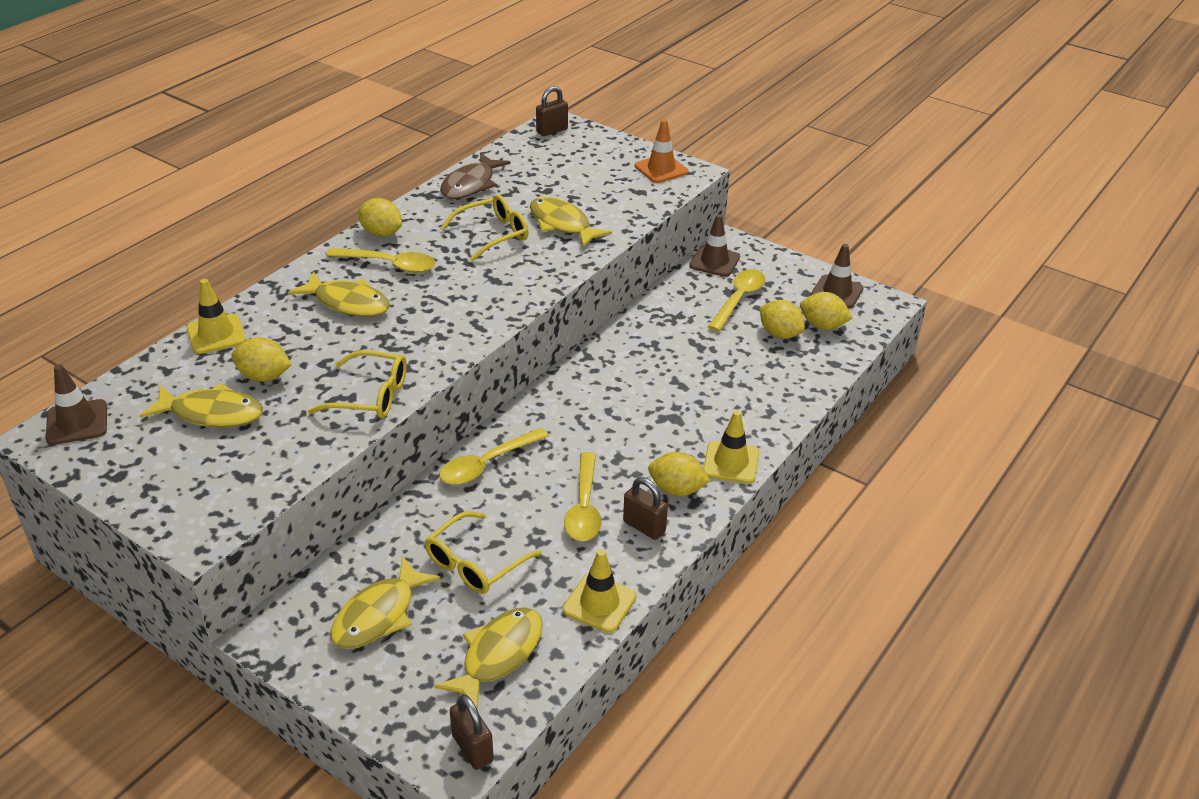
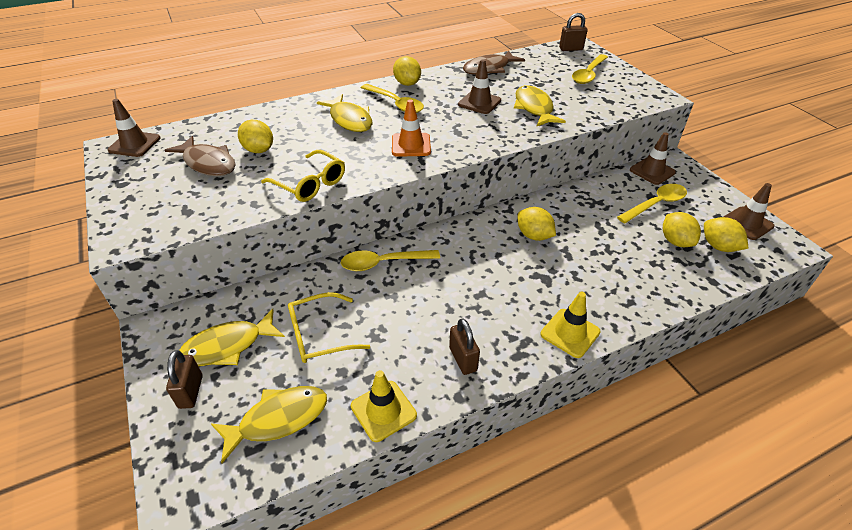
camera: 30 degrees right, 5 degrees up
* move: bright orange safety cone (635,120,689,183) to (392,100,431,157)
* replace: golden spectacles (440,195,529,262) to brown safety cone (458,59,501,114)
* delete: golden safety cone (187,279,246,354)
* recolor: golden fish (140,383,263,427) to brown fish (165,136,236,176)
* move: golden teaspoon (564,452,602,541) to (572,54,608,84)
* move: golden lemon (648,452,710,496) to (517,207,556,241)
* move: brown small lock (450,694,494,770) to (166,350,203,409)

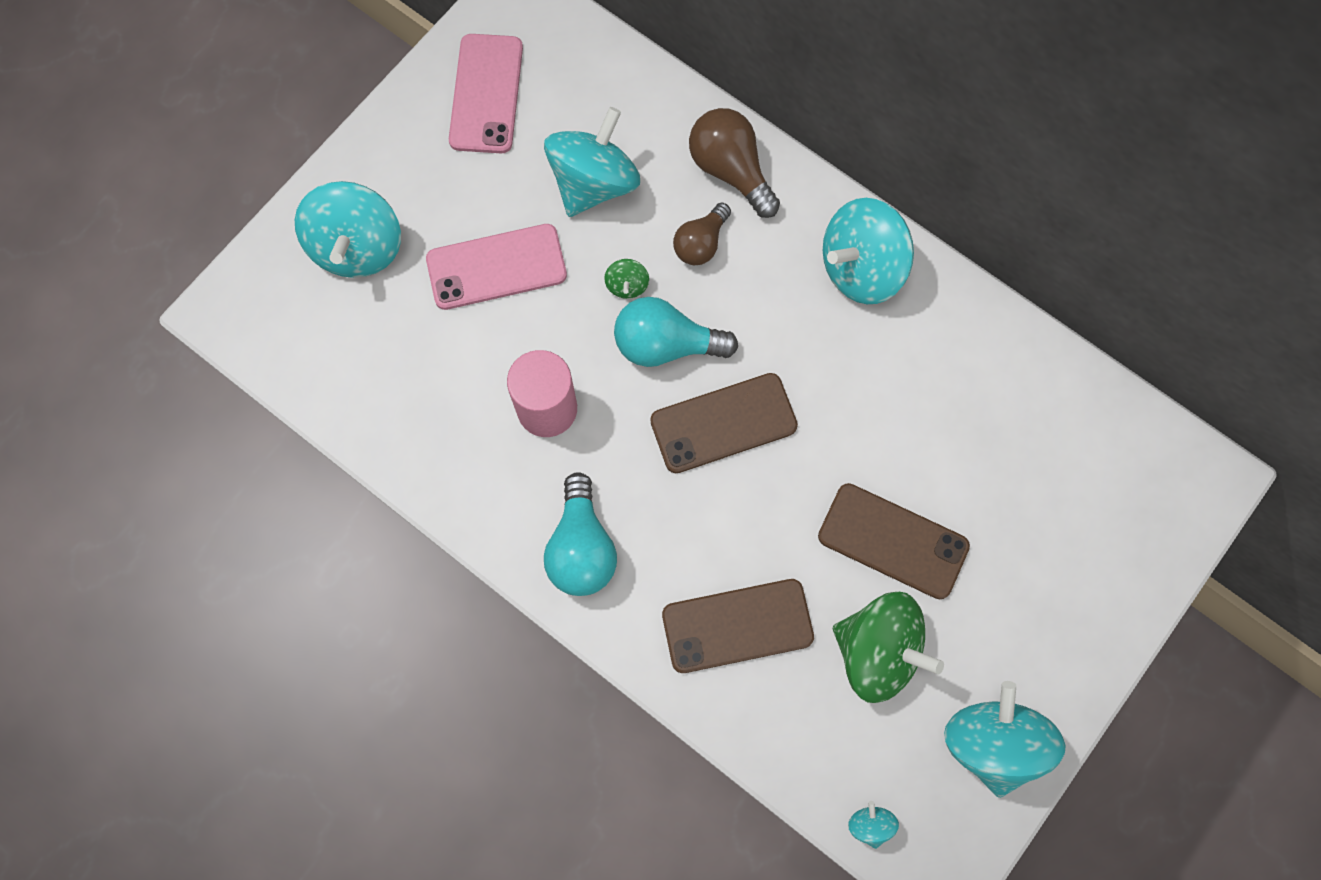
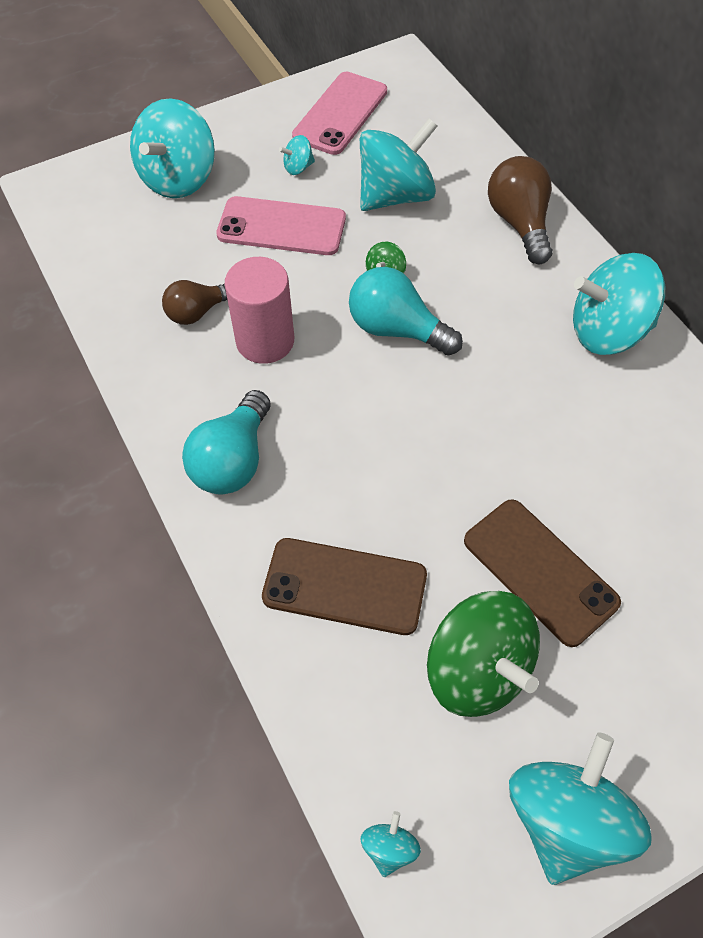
camera: 25 degrees right, 15 degrees down
* move: brown light bulb (673,203,731,265) to (162,280,227,325)
* delete: brown phone (650,373,798,473)
* insert: teal whirligig (279,135,315,175)

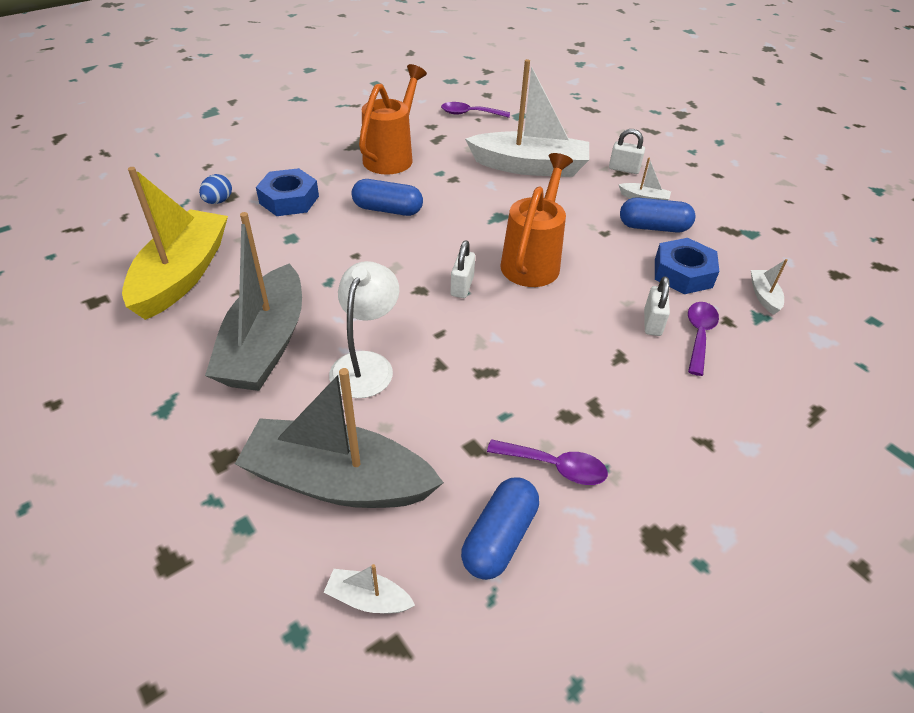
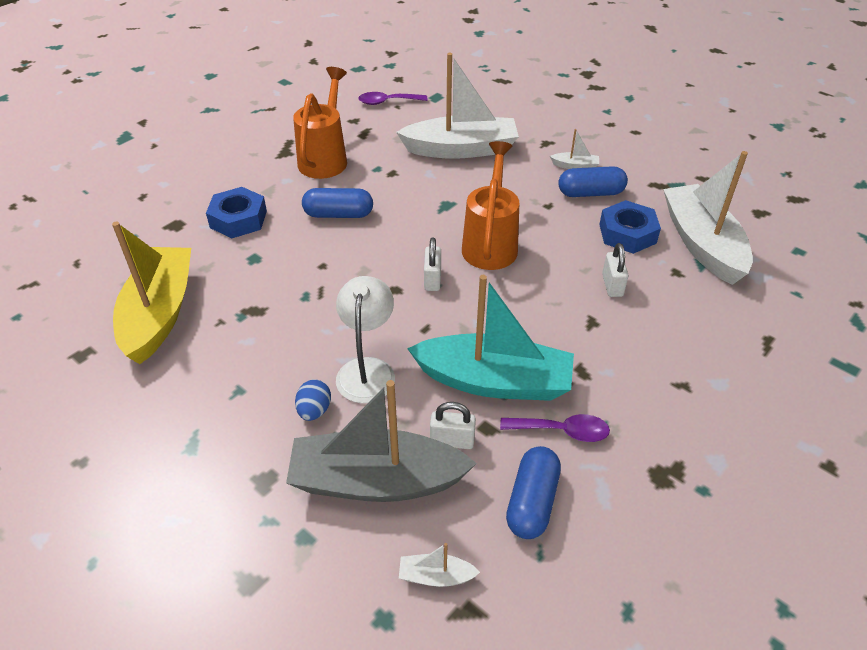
camera: 10 degrees left, 0 degrees up
* move: pure white small lock (609,129,645,174) to (430,402,476,449)
* move: cobalt egg shape (199,174,232,204) to (295,380,331,421)
* delete: ash-grey boat (205,212,302,391)
* resize: pure white boat (751,259,788,315) = (663,151,753,285) x2.49
* delete: purple teaspoon (688,302,719,376)
* insert: teal boat (407,275,574,401)

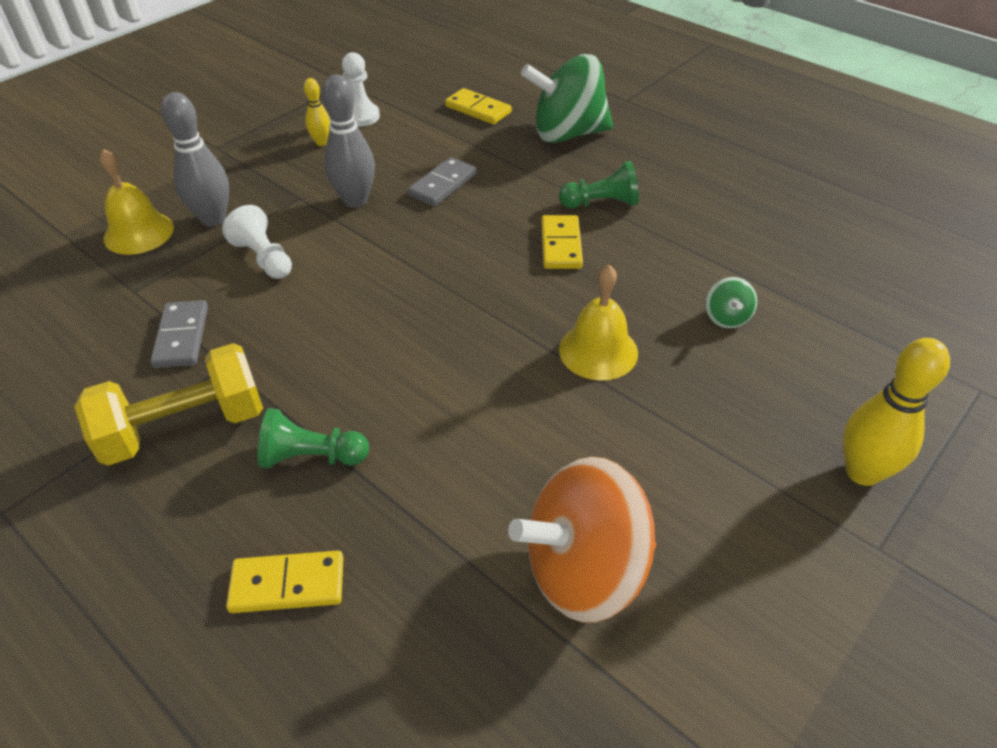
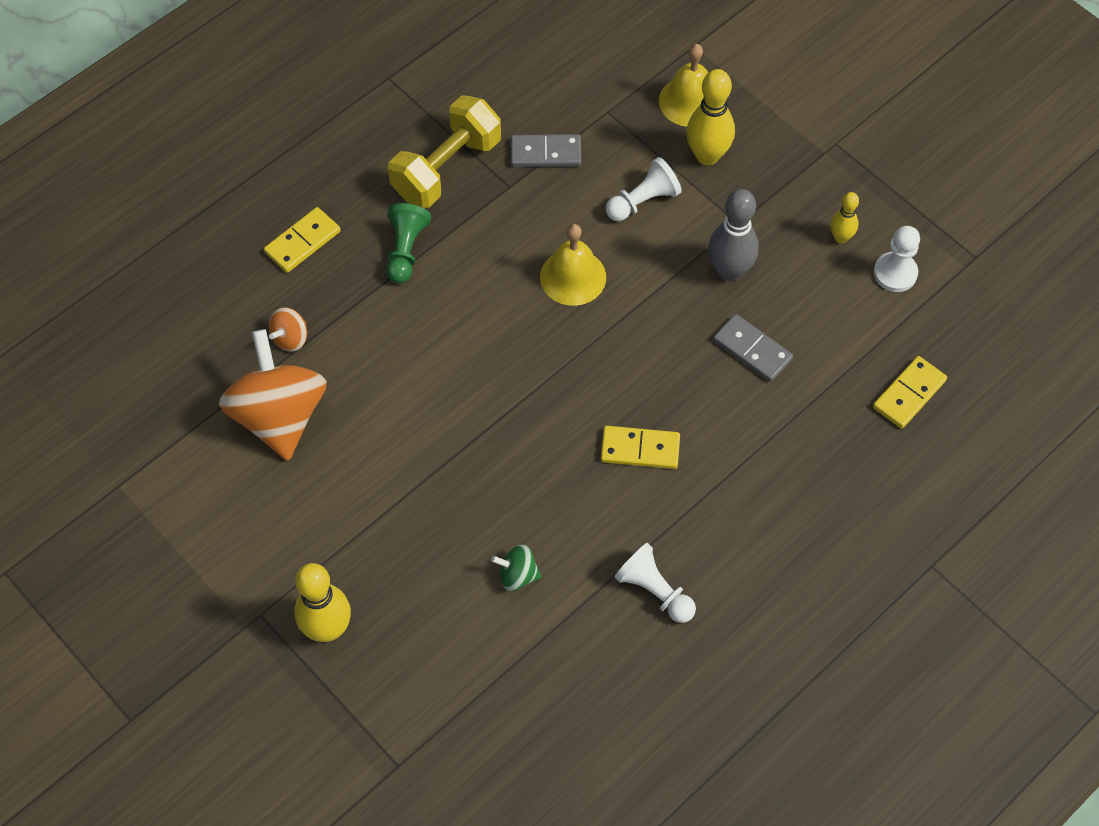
camera: 95 degrees right, 15 degrees up
* delete: leaf-green whirligig (521,54,613,143)
* recolor: ash-grey bowling pin (161,92,229,226) to golden bowling pin (686,69,735,165)
* delete: leaf-green pawn (559,161,639,208)
* move: golden school bell (559,265,638,380) to (540,224,606,306)
* rotate: golden hand weight (74,343,263,466) = (388,95,501,208) 60 degrees clockwise
* rotate: golden domino tile (226,551,344,613) = (264,207,341,273) 45 degrees clockwise
* insert: bright orange whirligig (269,307,307,352)
* insert: pure white pawn (614,543,696,623)

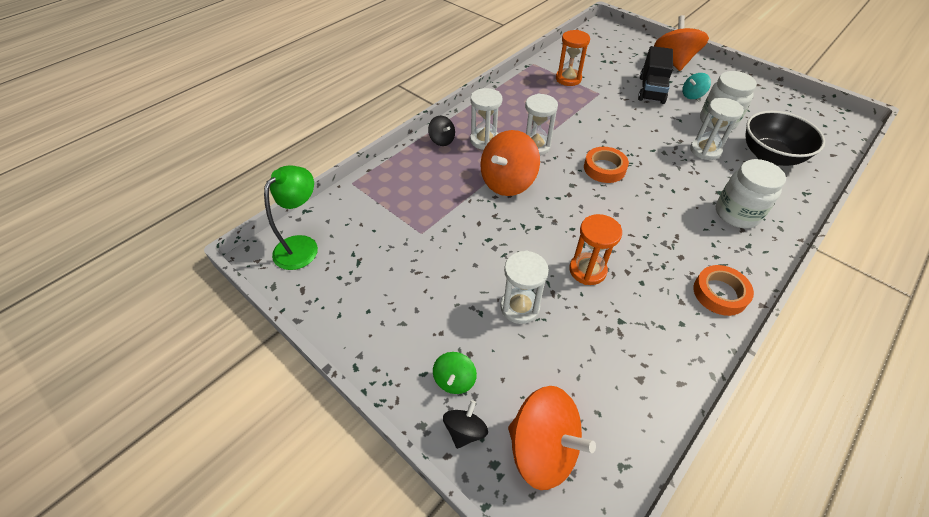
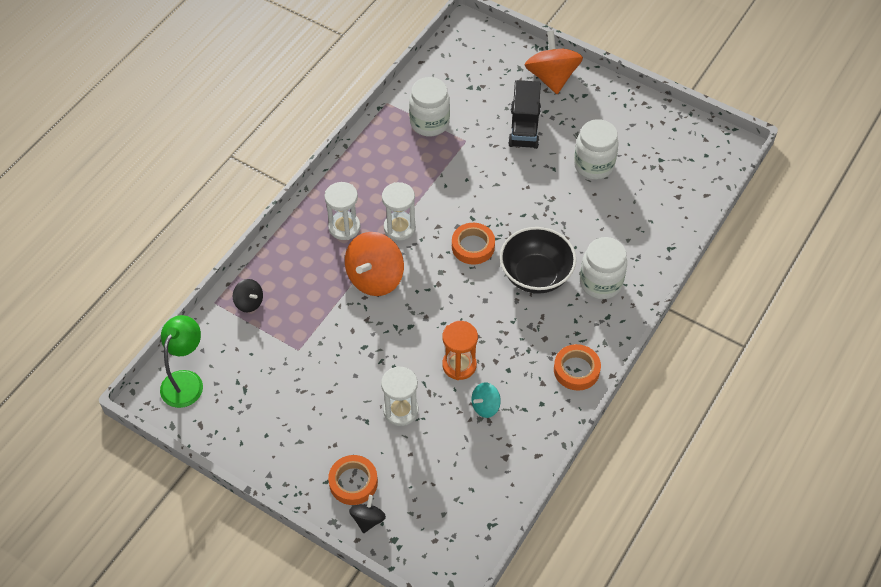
camera: 10 degrees left, 5 degrees up
* replace: bright orange sandglass (556,30,590,86) to pure white jar (409,77,450,136)
* move: teal whirligig (682,73,711,99) to (472,382,501,418)
* delete: pure white sandglass (690,98,744,160)
* move: ebony serving bowl (745,111,825,166) to (500,227,576,294)
* move: ebony whirligig (428,116,455,146) to (233,279,263,312)
* replace: leaf-green whirligig (433,352,477,394) to bright orange tape (328,455,378,505)
* delete: bright orange whirligig (508,386,596,490)

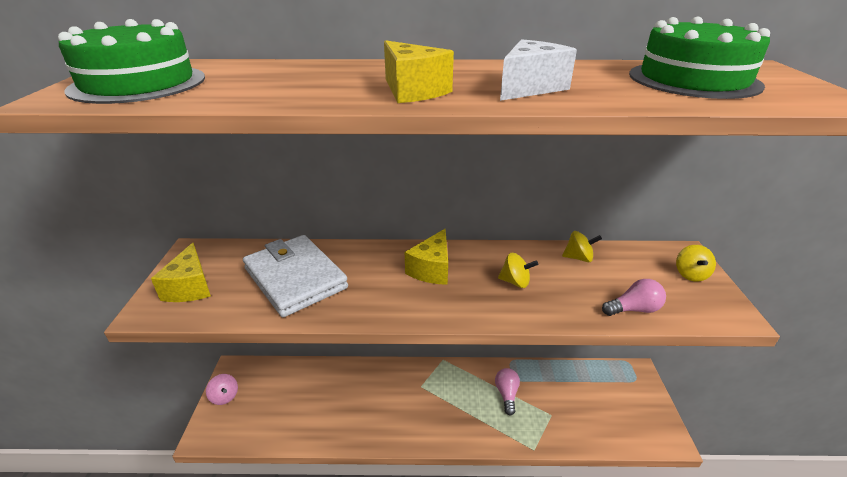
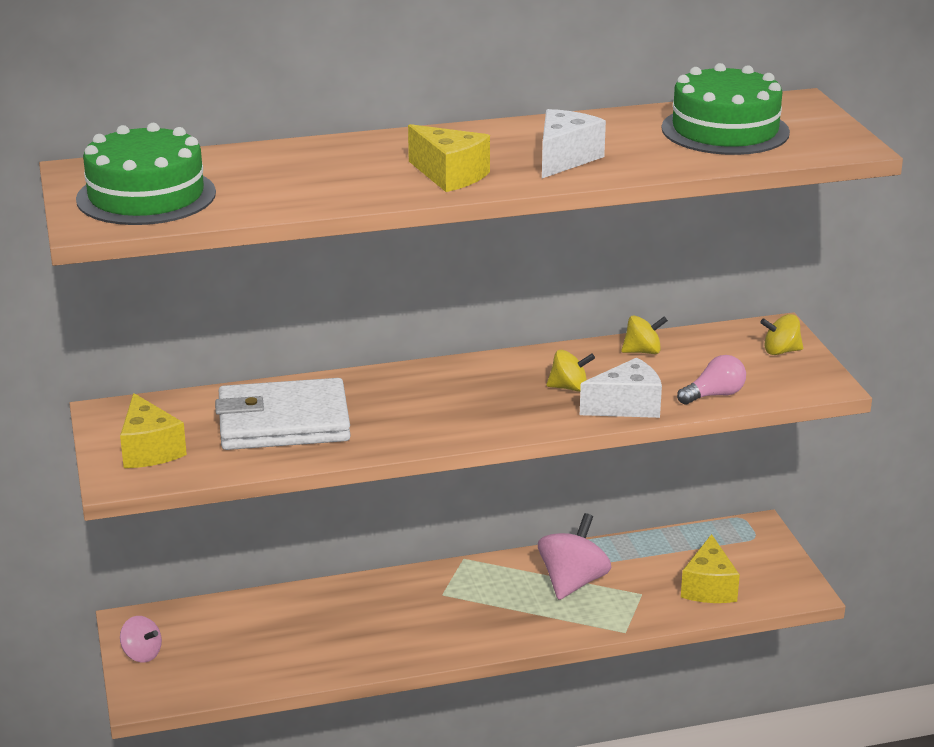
camera: 15 degrees left, 5 degrees down
* move: golden cheese wedge (405,229,448,285) to (681,534,740,603)
* rotate: pure white billfold (243,235,348,317) = (215,378,351,450) 45 degrees counterclockwise
* rotate: golden whirligig (676,245,716,282) = (760,314,803,355) 90 degrees clockwise
* replace: rose-pink light bulb (495,368,520,415) to rose-pink whirligig (538,513,612,600)
* insert: pure white cheese wedge (580,357,662,418)

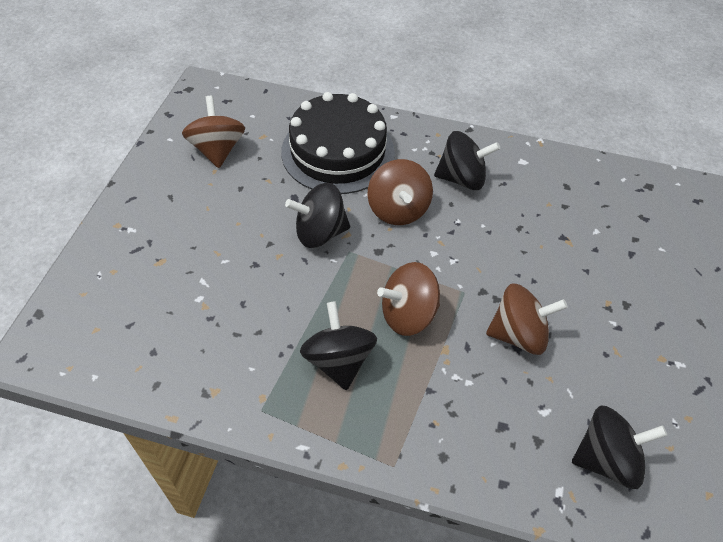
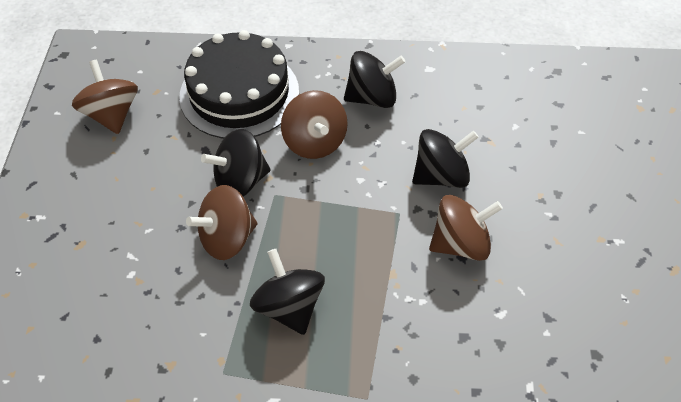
camera: 10 degrees left, 0 degrees up
* move: brown whirligig (377,262,440,336) to (186,185,257,260)
* move: ebony whirligig (572,405,667,489) to (412,129,479,188)

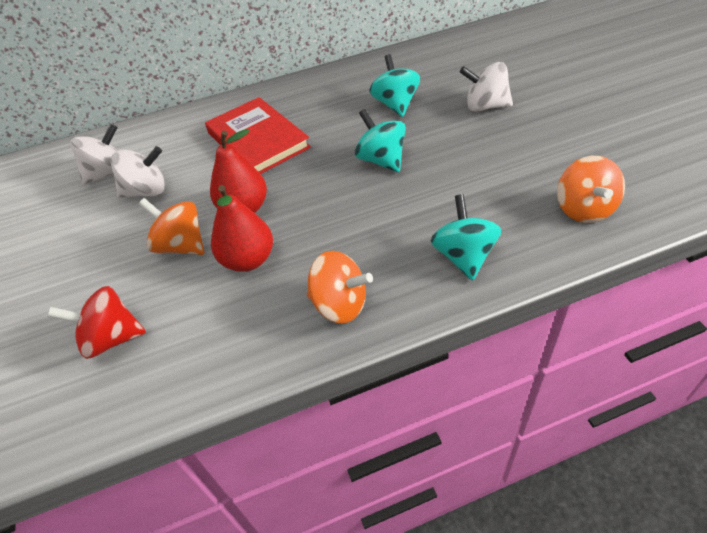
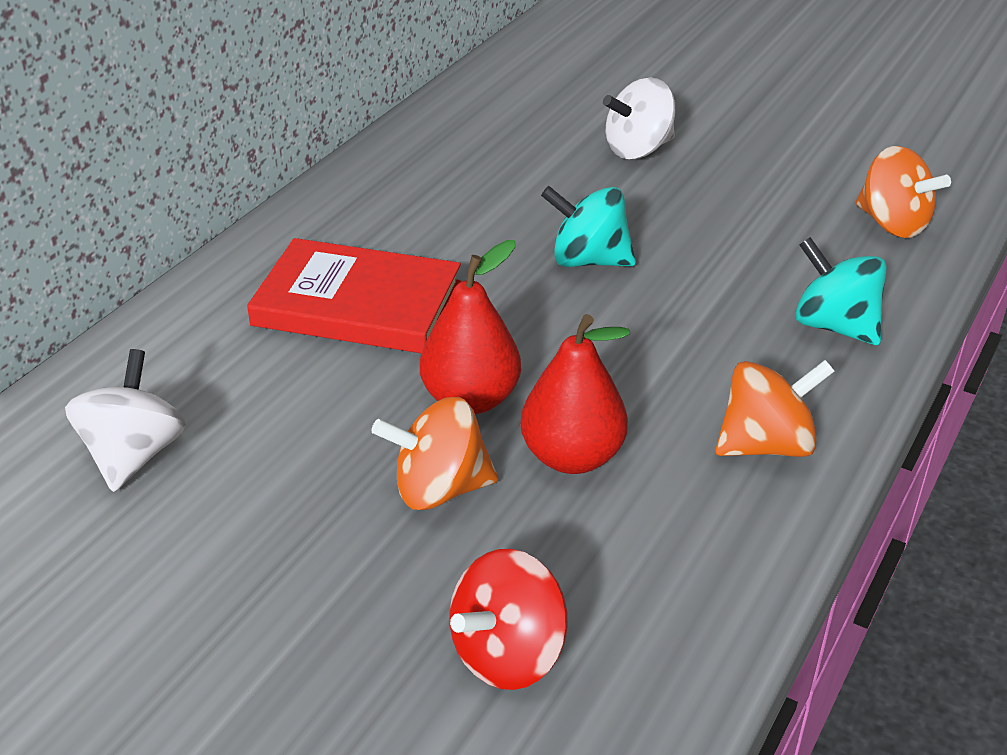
camera: 45 degrees left, 10 degrees down
* delete: teal whirligig (369,54,420,117)
* delete: pure white whirligig (111,146,165,198)

